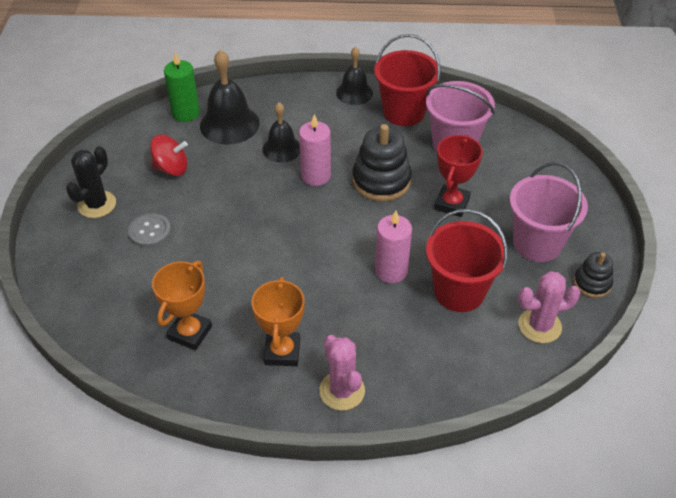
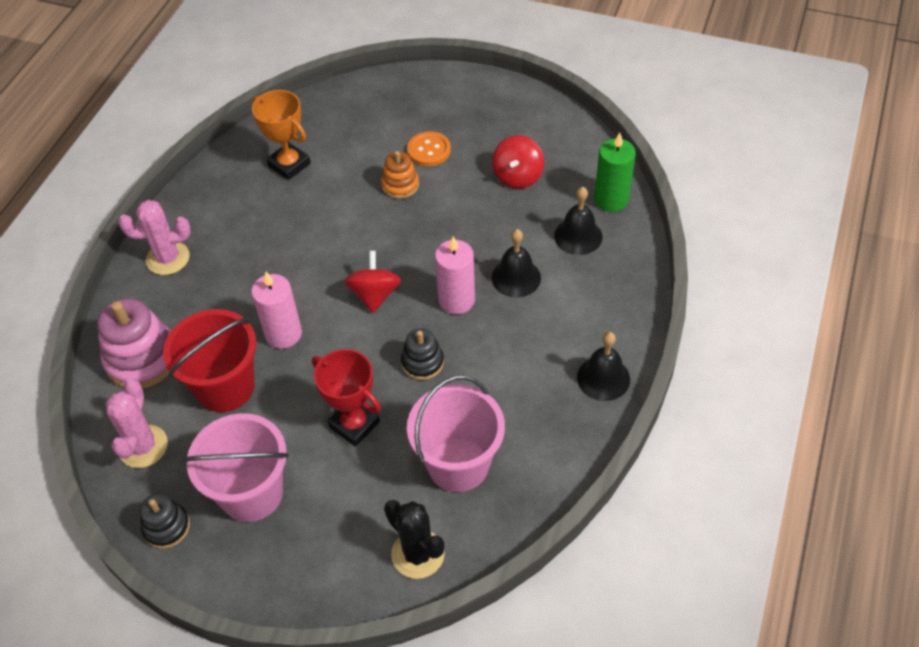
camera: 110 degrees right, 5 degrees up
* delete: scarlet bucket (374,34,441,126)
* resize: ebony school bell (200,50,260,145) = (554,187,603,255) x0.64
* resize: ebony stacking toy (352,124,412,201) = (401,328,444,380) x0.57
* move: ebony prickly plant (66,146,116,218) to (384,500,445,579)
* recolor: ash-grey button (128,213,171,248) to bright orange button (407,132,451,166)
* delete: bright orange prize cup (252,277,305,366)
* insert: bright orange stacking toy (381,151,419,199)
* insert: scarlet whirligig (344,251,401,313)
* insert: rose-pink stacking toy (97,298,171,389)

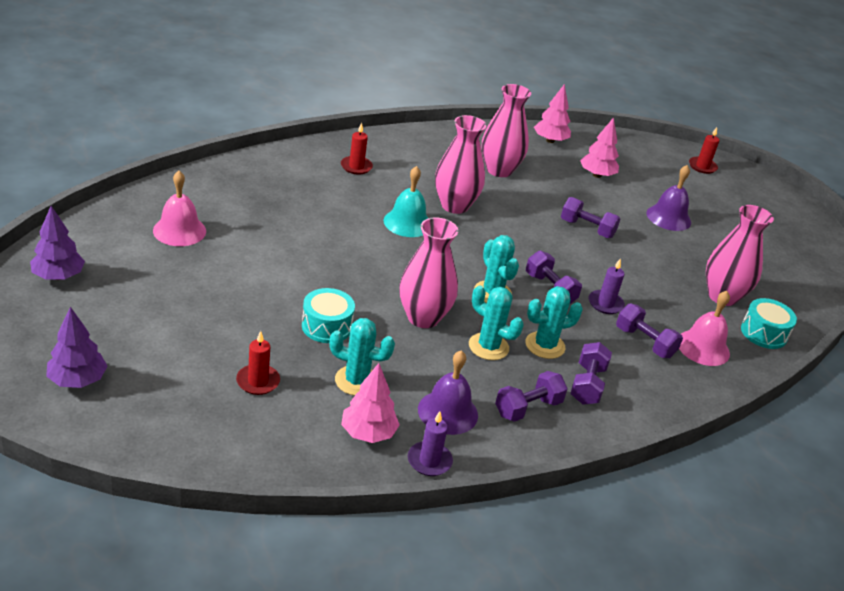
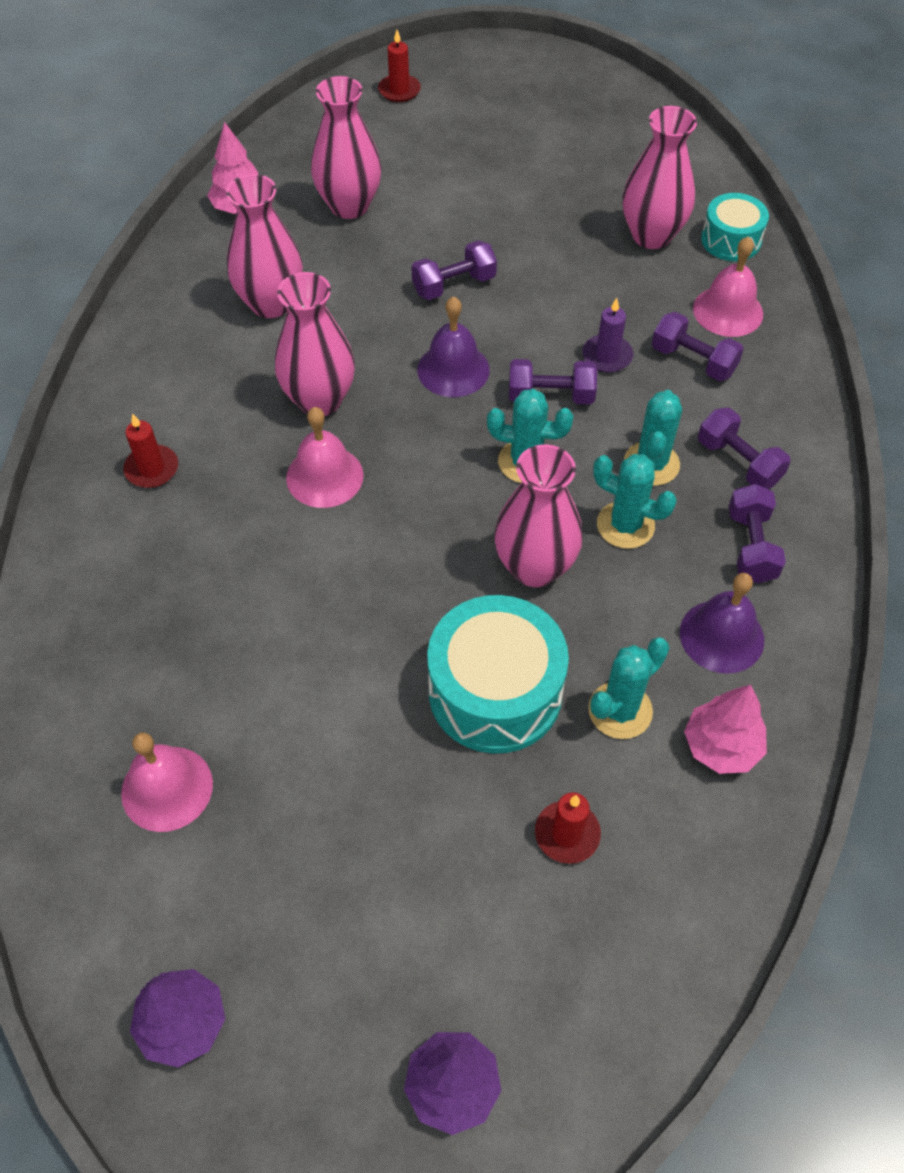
camera: 50 degrees left, 20 degrees up
* replace: rose-pink fir tree (580,117,619,178) to rose-pink vase (311,76,382,219)
* move: purple school bell (646,165,691,231) to (417,296,490,397)
* recolor: teal school bell (383,166,428,237) to rose-pink school bell (286,407,364,508)
* rotate: teal prickly plant (469,285,523,360) = (593,454,677,549) 45 degrees clockwise
* resize: teal snare drum (302,288,355,343) = (427,595,569,754) x1.73
* rotate: purple hand weight (616,304,683,358) = (652,312,744,381) 45 degrees clockwise
* delete: purple wax candle (408,411,453,476)

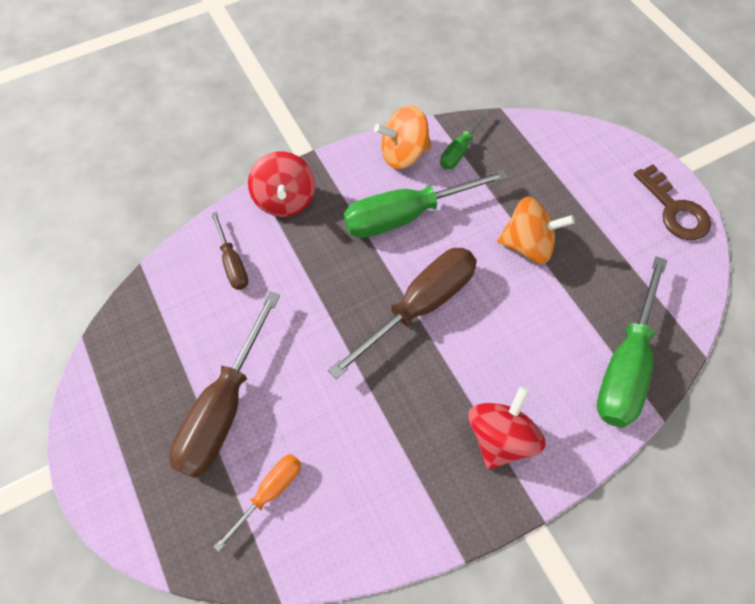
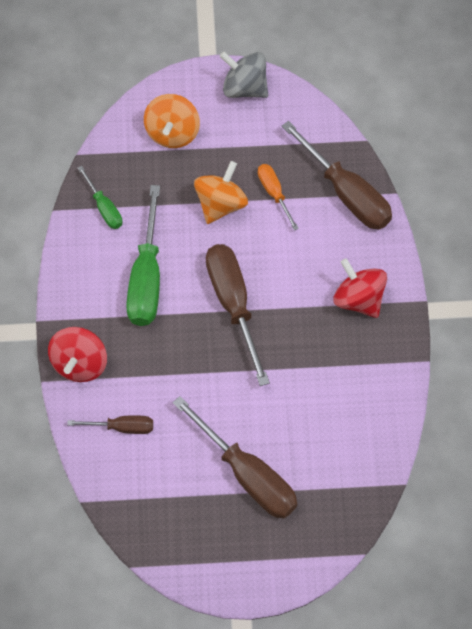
camera: 65 degrees left, 0 degrees up
* move: bright orange whirligig (374,105,432,169) to (144,94,200,148)
* rotate: scarlet whirligig (248,151,315,217) = (48,327,107,382) 90 degrees clockwise
* replace: brown latchkey (634,164,711,240) to ash-grey whirligig (220,52,268,98)
* recolor: leaf-green screwdriver (597,256,667,428) to brown screwdriver (282,121,392,229)
* move: bright orange screwdriver (214,454,301,552) to (258,164,299,231)

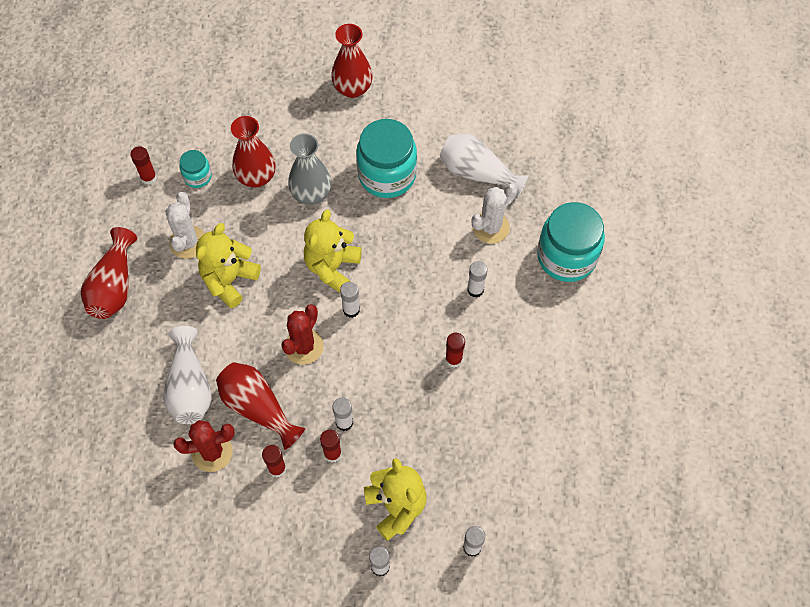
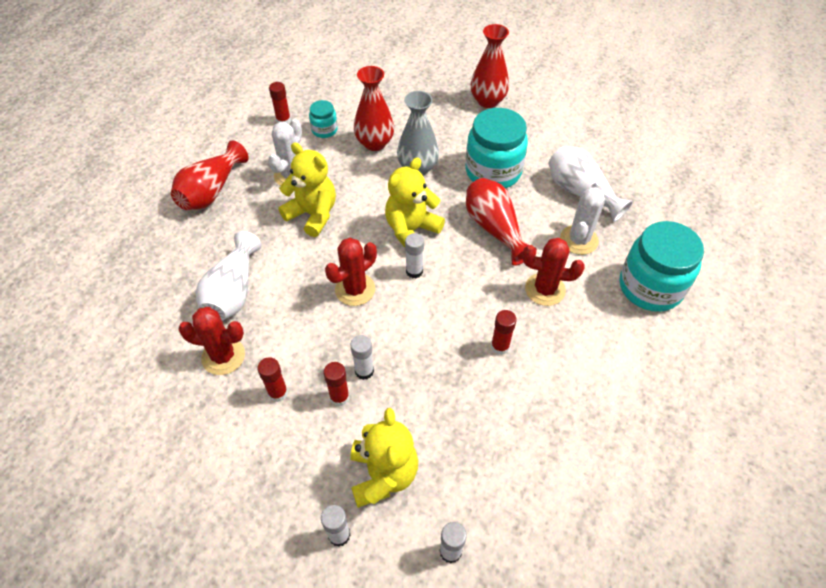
camera: 20 degrees right, 10 degrees down
* rotate: pure white prickly plant (471,184,517,244) = (560,182,605,255) 45 degrees counterclockwise
* rotate: golden stuffed bear (196,223,261,308) = (278,143,336,237) 75 degrees clockwise
* replace: pure white glue stick (467,261,488,298) to scarlet prickly plant (523,238,585,306)
* move: scarlet vase (216,362,305,450) to (466,178,537,266)

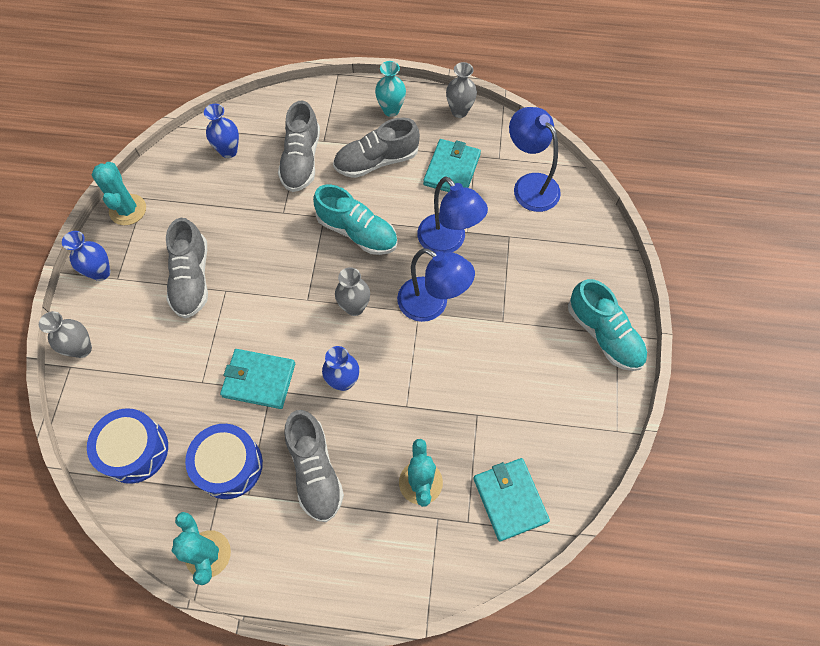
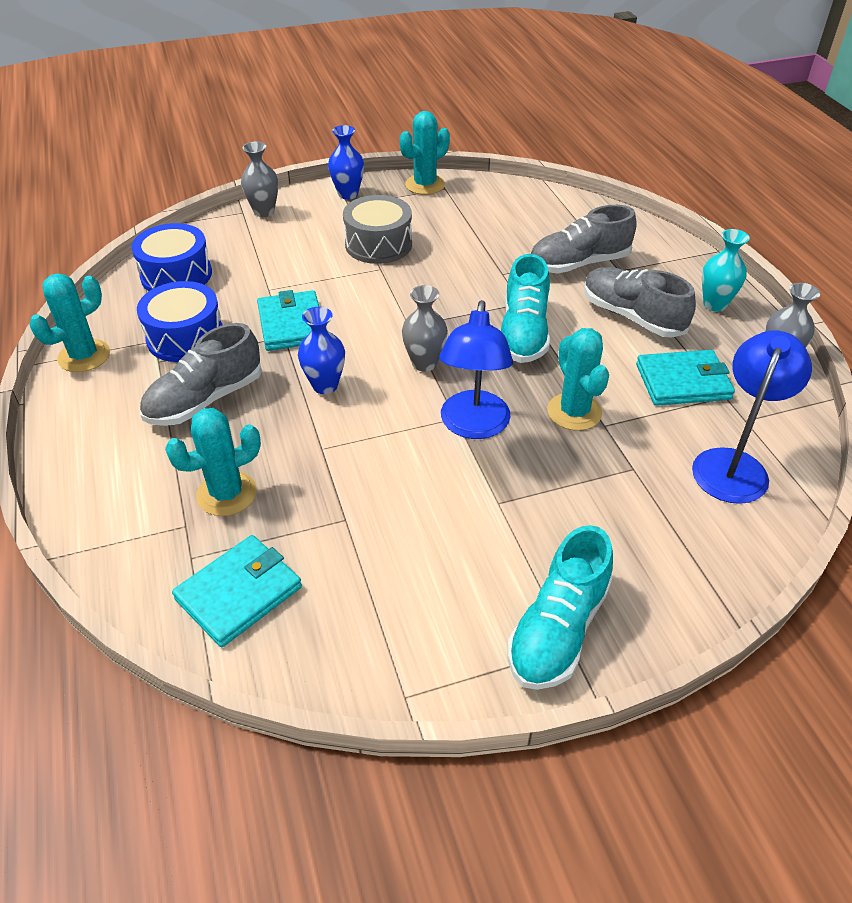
camera: 65 degrees right, 20 degrees down
* delete: cobalt vase (204,104,239,158)
* replace: cobalt desk lamp (417,177,488,253) to teal prickly plant (547,328,609,431)
* replace: ash-grey lace-up shoe (166,218,208,319) to ash-grey snare drum (343,195,412,264)

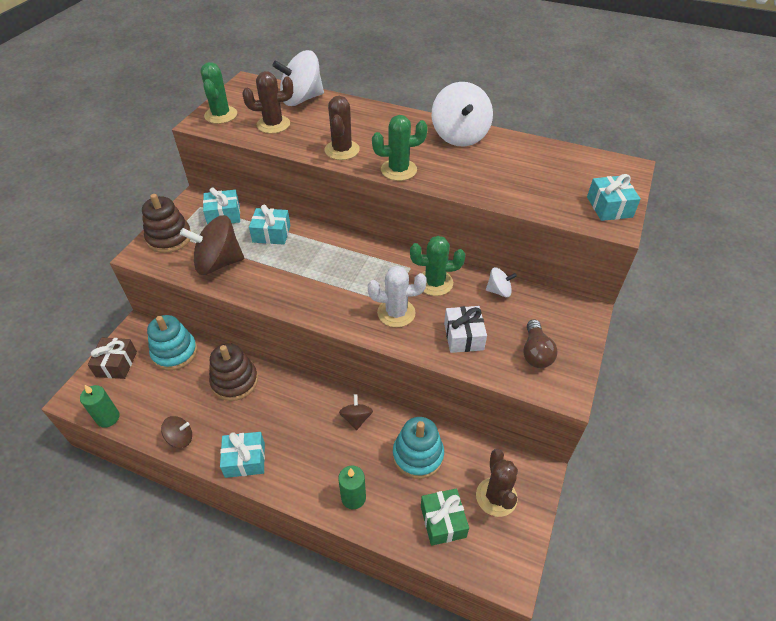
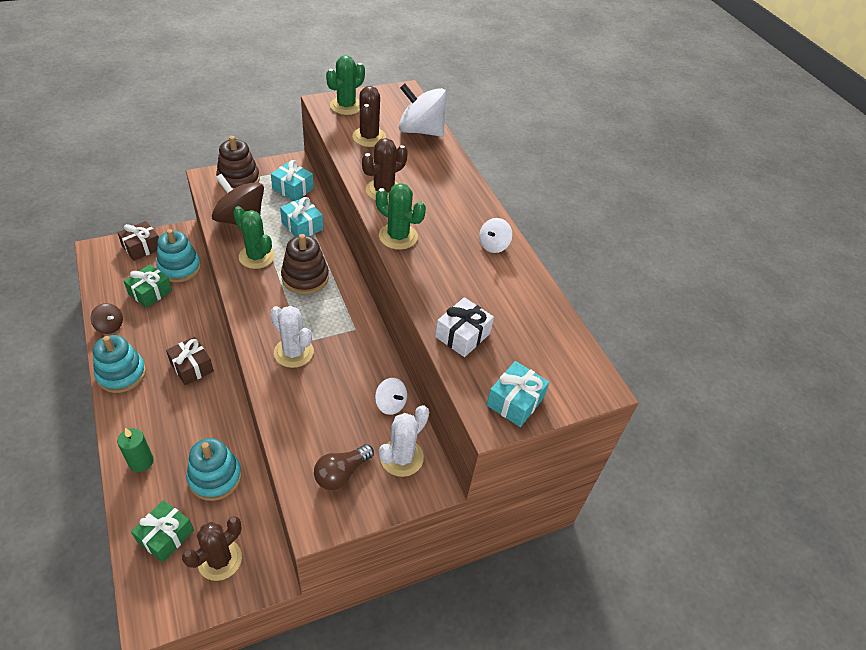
camera: 40 degrees right, 0 degrees up
* rotate: brown prickly plant (242,71,293,134) = (352,86,386,147) 60 degrees clockwise
* resize: pure white whirligig (432,82,493,146) = (479,218,512,253) x0.50
* move: leaf-green prickly plant (410,236,465,296) to (233,206,275,269)
* move: pure white gift (444,306,487,353) to (435,297,494,357)
* move: brown stacking toy (209,343,258,401) to (281,234,329,294)
* delete: leaf-green wax candle (80,385,120,428)
* delete: brown whirligig (339,394,373,430)
* replace: teal gift (220,432,265,478) to teal stacking toy (93,335,146,393)
* insert: leaf-green gift (124,264,172,308)
* insert: brown gift (166,337,214,385)
* insert: pure white prickly plant (379,405,429,477)

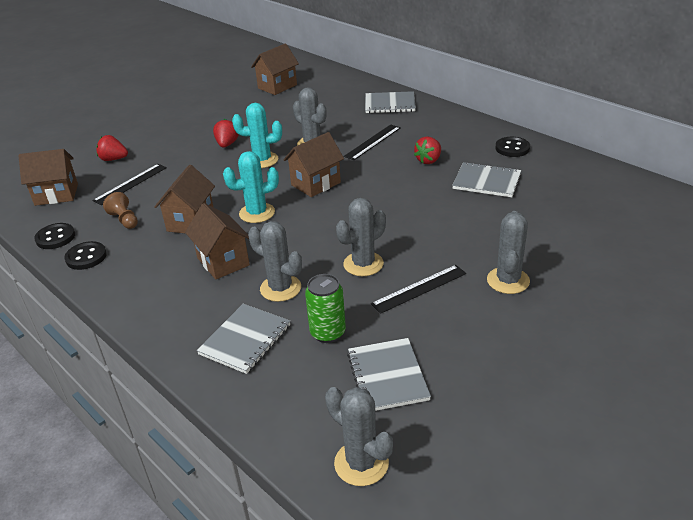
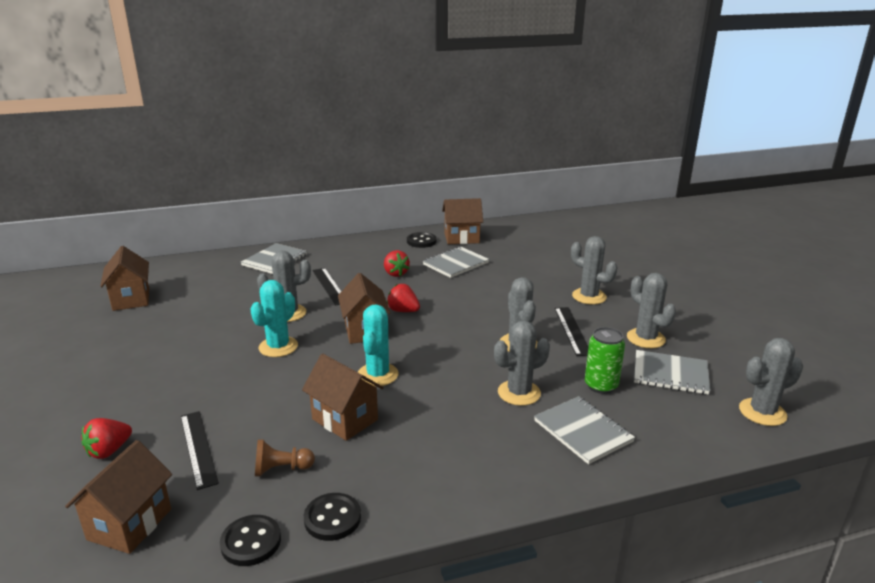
camera: 65 degrees left, 10 degrees down
* move: scarlet strawberry (213,119,239,148) to (387,284,420,312)
* move: brown cottage (185,203,250,279) to (442,198,483,244)
* insert: ash-grey prickly plant (627,273,676,348)

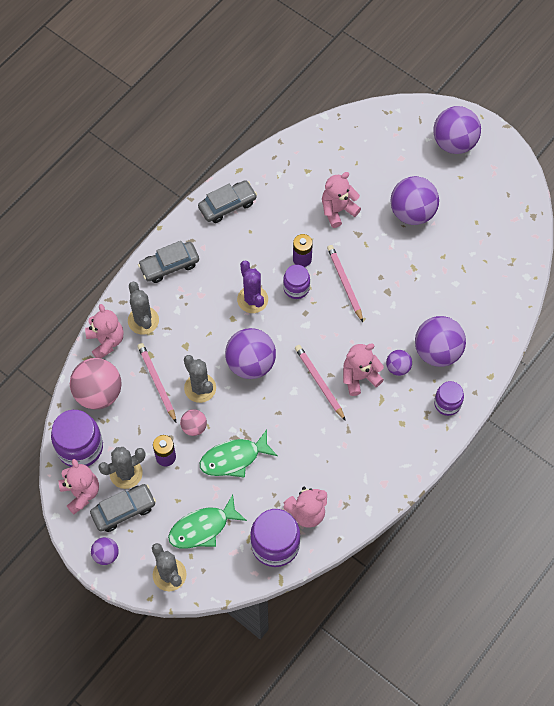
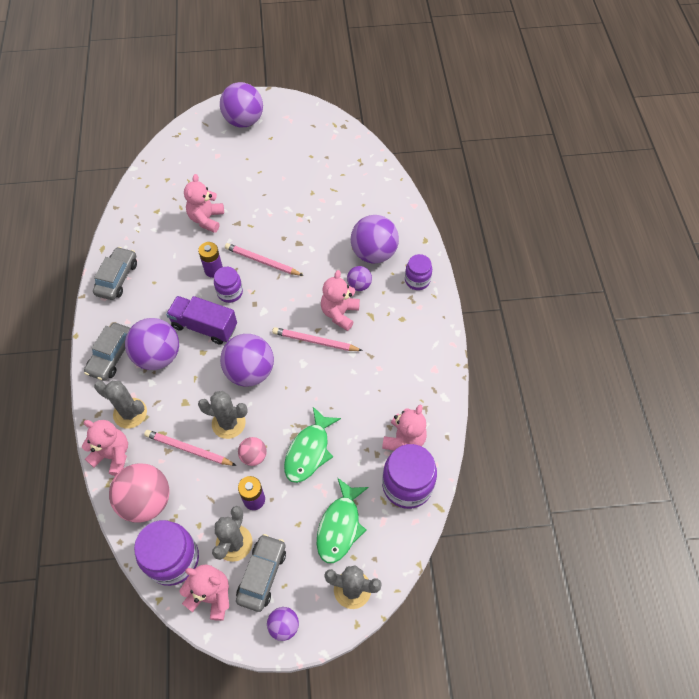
camera: 45 degrees left, 5 degrees down
* move: purple sphere (391,176,439,225) to (125,318,179,370)
* replace: purple prickly plant (237,260,268,313) to purple toy truck (166,296,237,345)

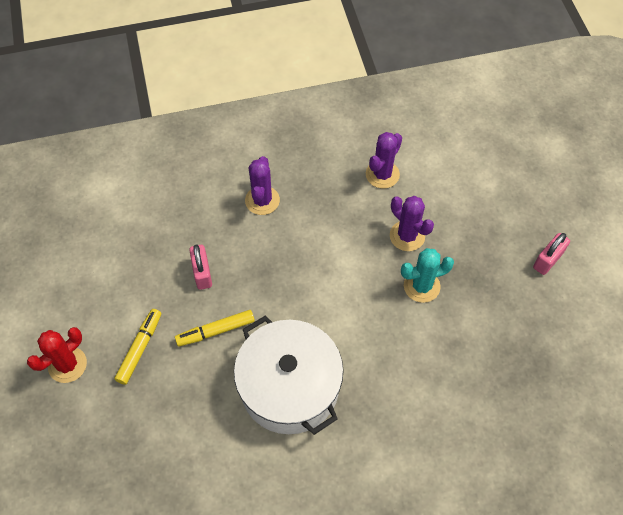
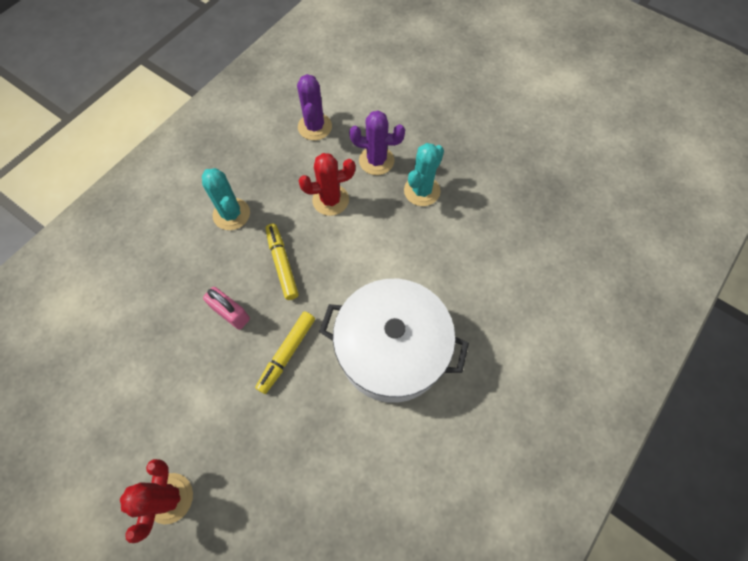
camera: 40 degrees left, 5 degrees up
* recolor: purple prickly plant (245,156,280,215) to teal prickly plant (202,168,250,230)
* delete: rose-pink small lock (533,233,570,275)
* move: golden marker pen (115,309,161,385) to (266,224,299,300)
* insert: scarlet prickly plant (298,153,356,216)

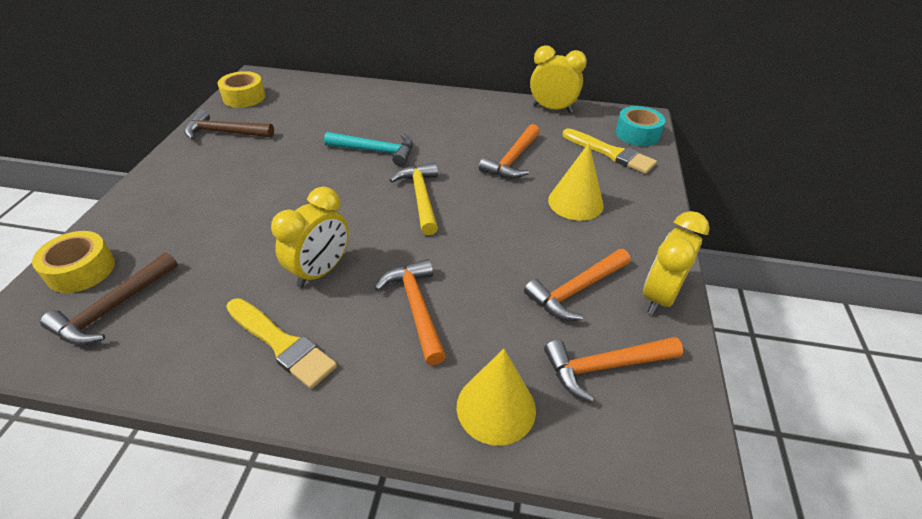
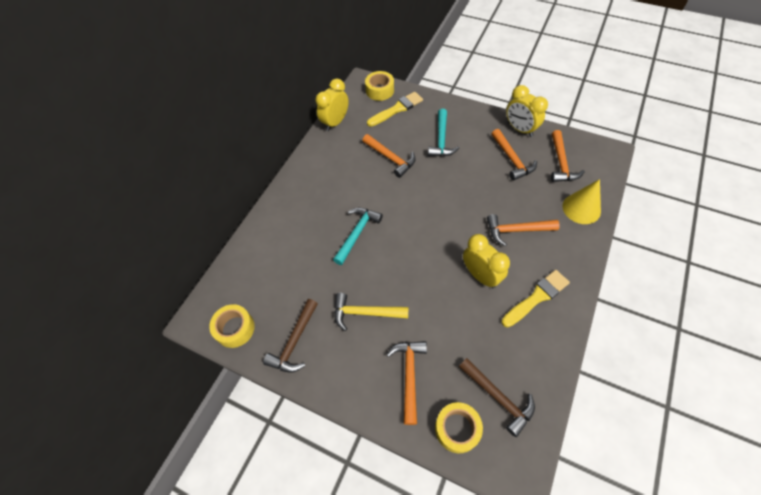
camera: 70 degrees left, 15 degrees up
* recolor: teal tape (615,106,665,146) to golden tape (365,71,394,101)
* replace: golden solid cone (548,143,604,221) to teal carpenter's hammer (428,109,459,156)
* move: golden carpenter's hammer (390,163,438,235) to (334,293,409,331)
* insert: bright orange carpenter's hammer (386,341,427,425)

